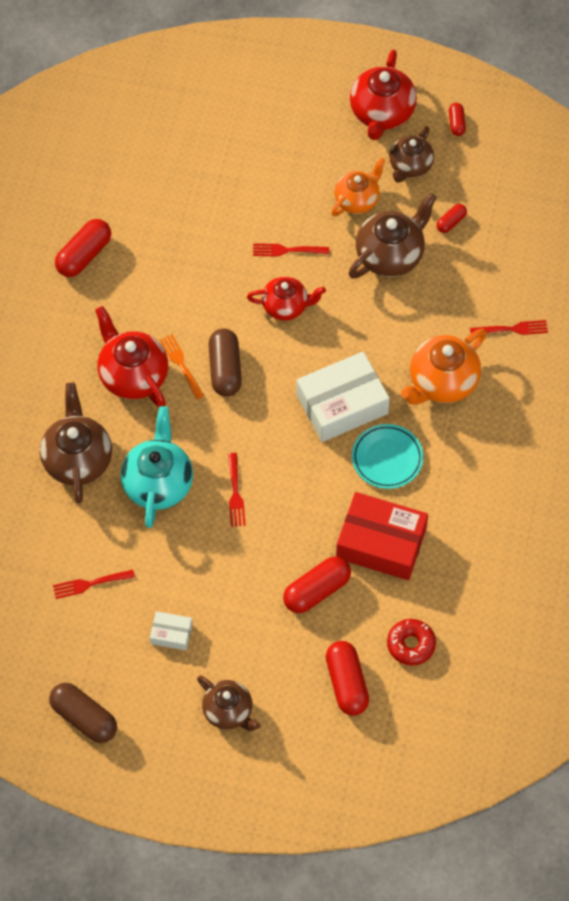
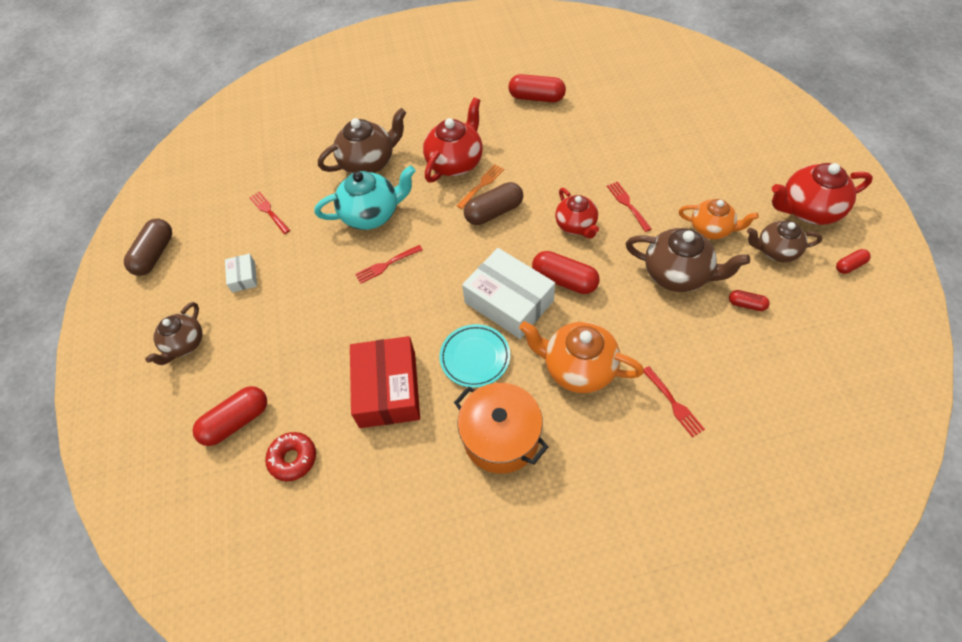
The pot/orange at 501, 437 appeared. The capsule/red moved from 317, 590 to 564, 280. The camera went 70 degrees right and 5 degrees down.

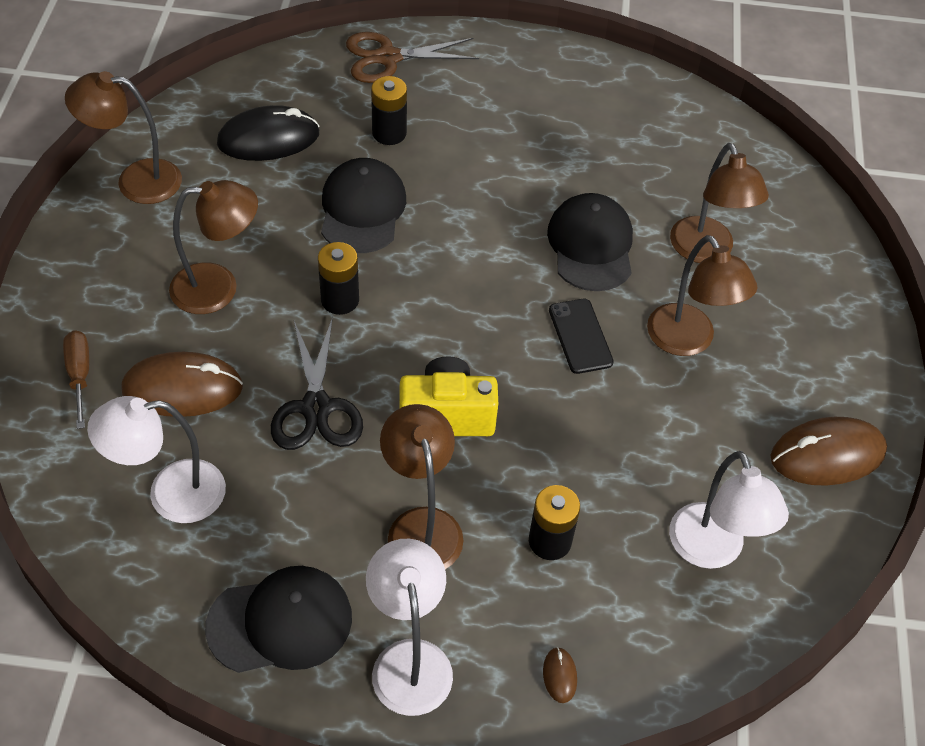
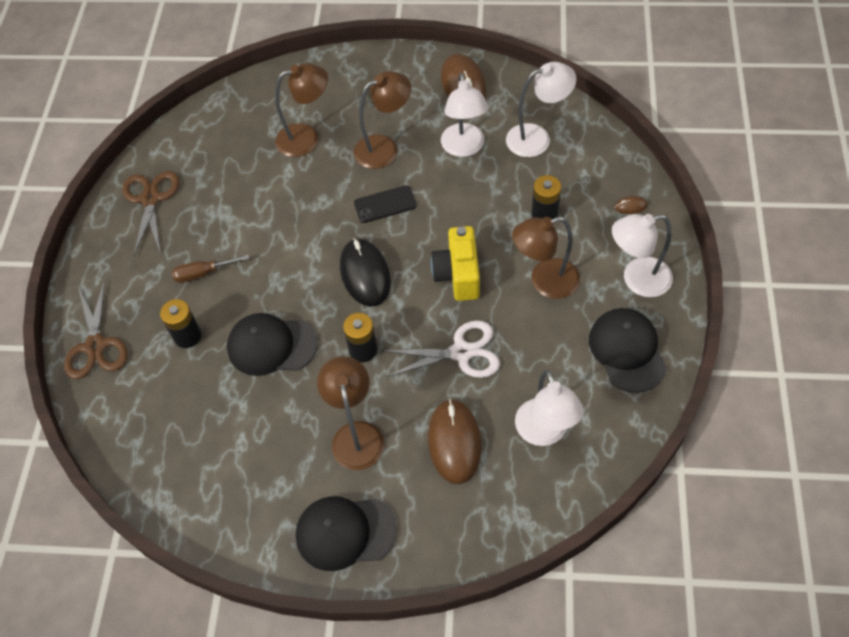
The lamp/brown at 136, 181 disappeared. The scissors/brown at 151, 199 appeared. The lamp/white at 464, 148 appeared. The screwdriver/brown moved from 80, 375 to 203, 273. The mouse/black moved from 268, 139 to 365, 274. The cap/black moved from 591, 245 to 345, 532. The scissors/black at 316, 408 became the scissors/white at 461, 353. The camera went 85 degrees left and 5 degrees up.

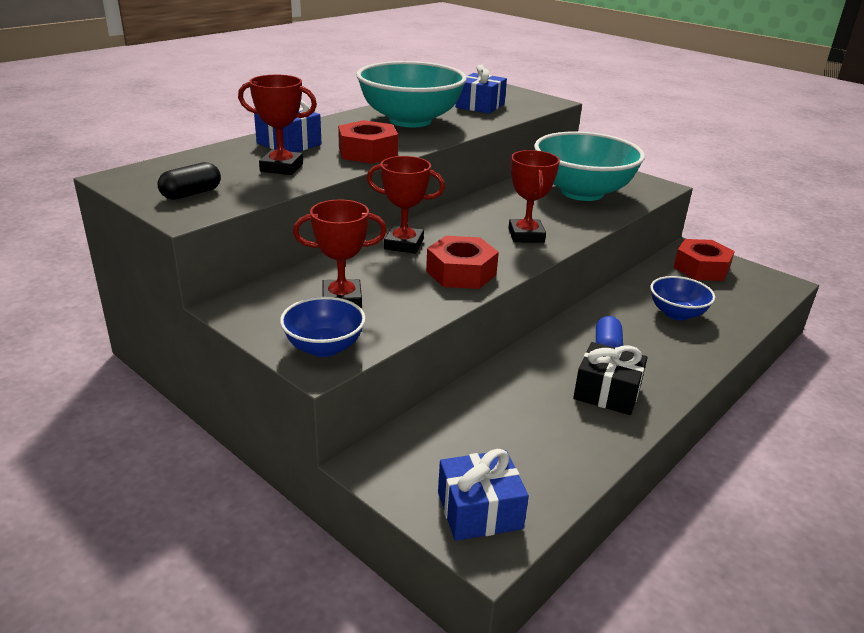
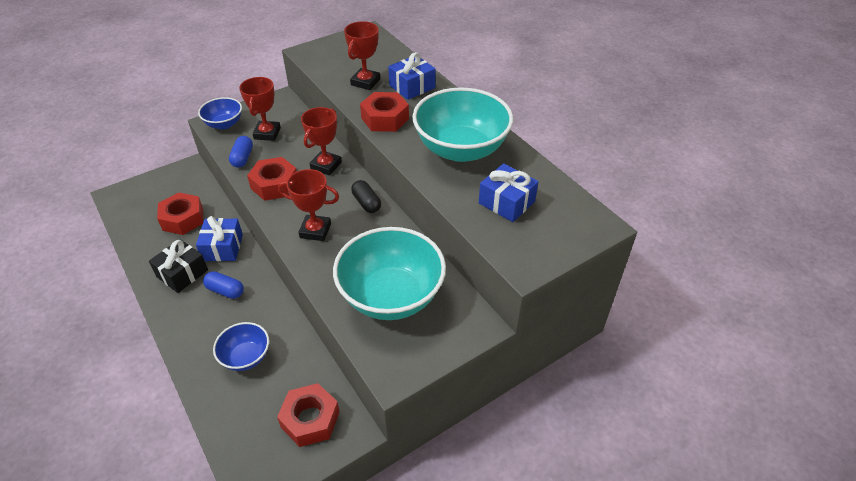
The nut/red at 183, 219 appeared. The capsule/blue at 242, 158 appeared. The capsule/black moved from 191, 194 to 366, 203. The gift/blue moved from 479, 510 to 222, 247. The camera went 105 degrees right and 15 degrees up.

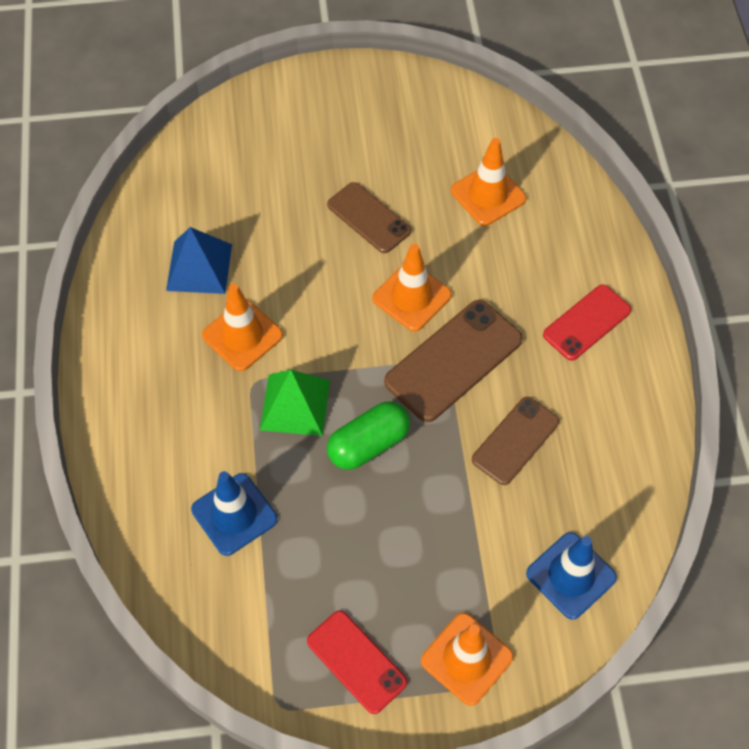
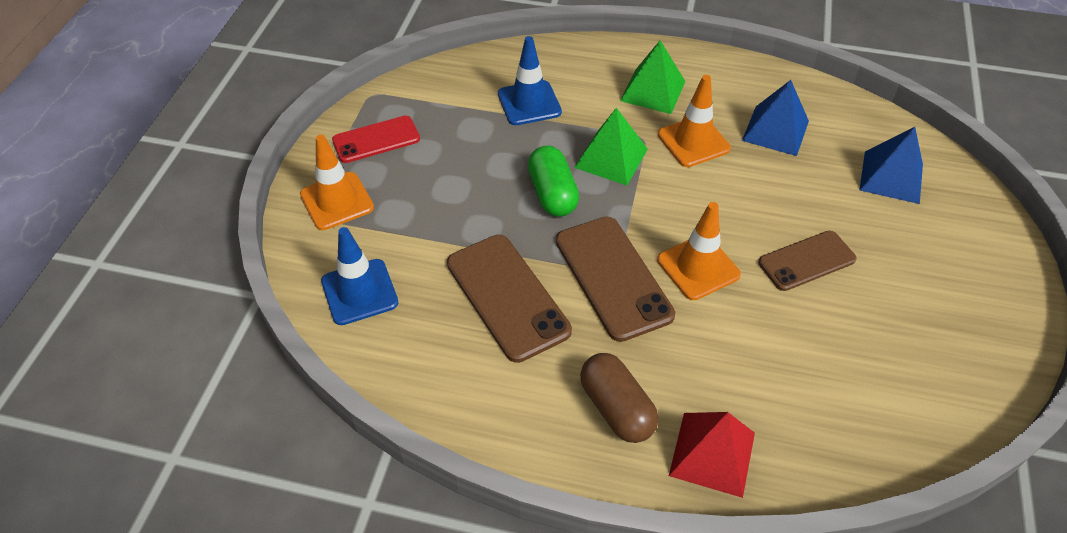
The traffic cone/orange at 488, 195 disappeared. The pyramid/green at 652, 91 appeared. The pyramid/red at 712, 454 appeared. The pyramid/blue at 891, 177 appeared. The phone/red at 586, 322 was replaced by the capsule/brown at 616, 408. The phone/brown at 515, 441 changed to 1.53 times the size. The camera went 110 degrees right and 10 degrees down.

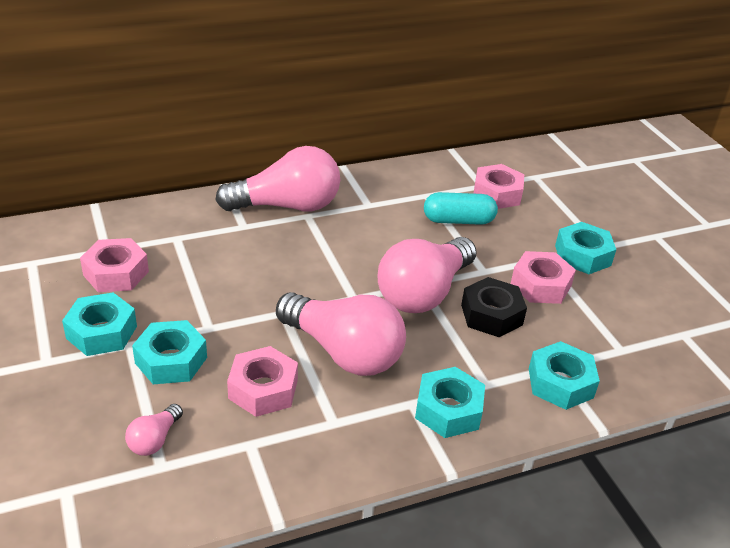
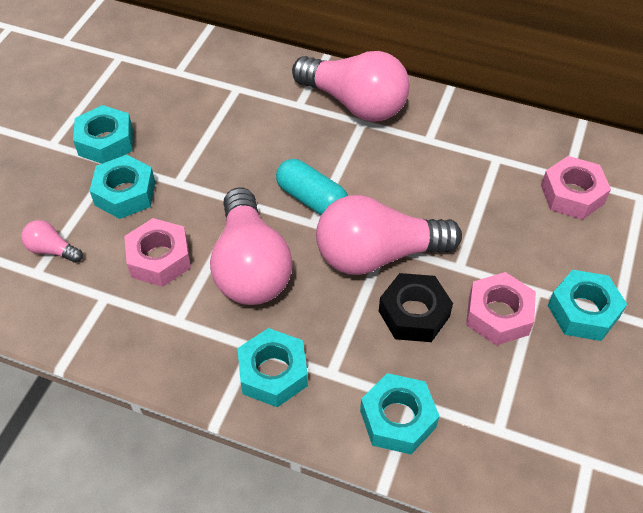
The nut/pink at 116, 273 disappeared. The capsule/turquoise moved from 458, 220 to 312, 199. The light bulb/pink at 154, 440 turned 45 degrees clockwise. The camera went 45 degrees right and 15 degrees up.

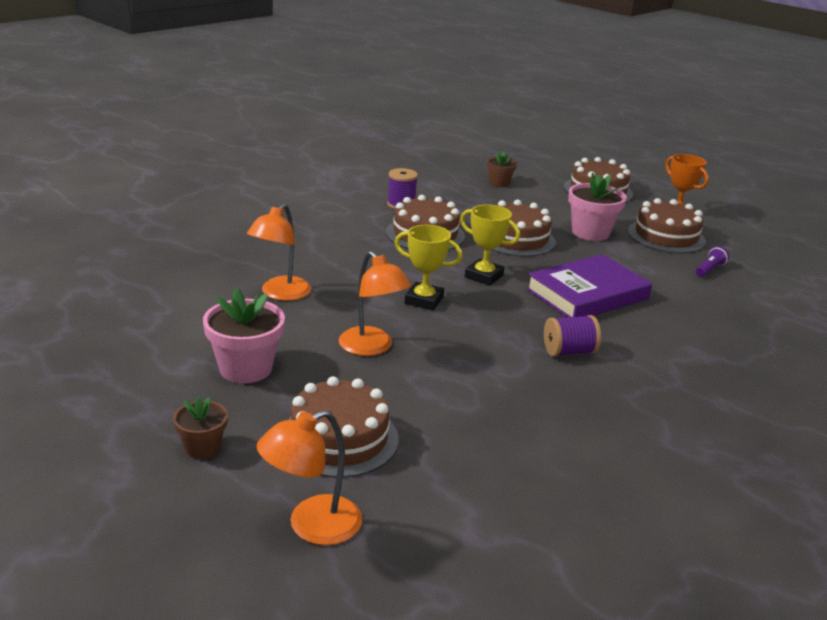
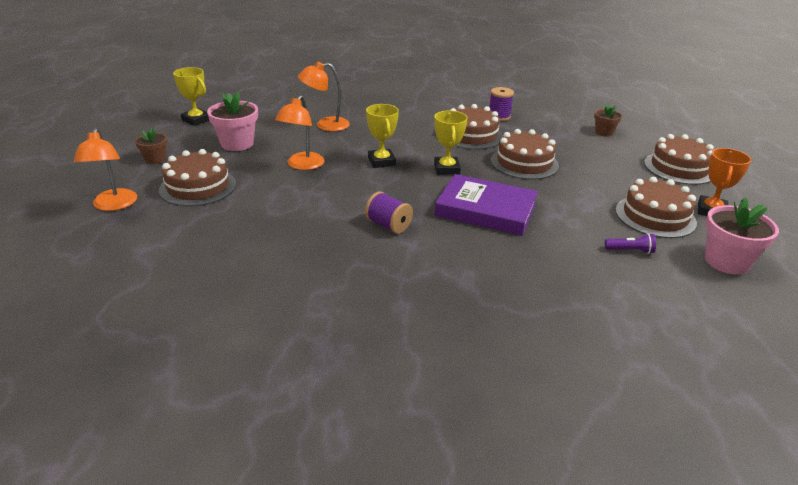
The trophy/yellow at 196, 120 appeared. The flower pot/pink moved from 590, 233 to 726, 261. The lamp/orange at 311, 526 turned 120 degrees counterclockwise. The camera went 55 degrees right and 5 degrees up.

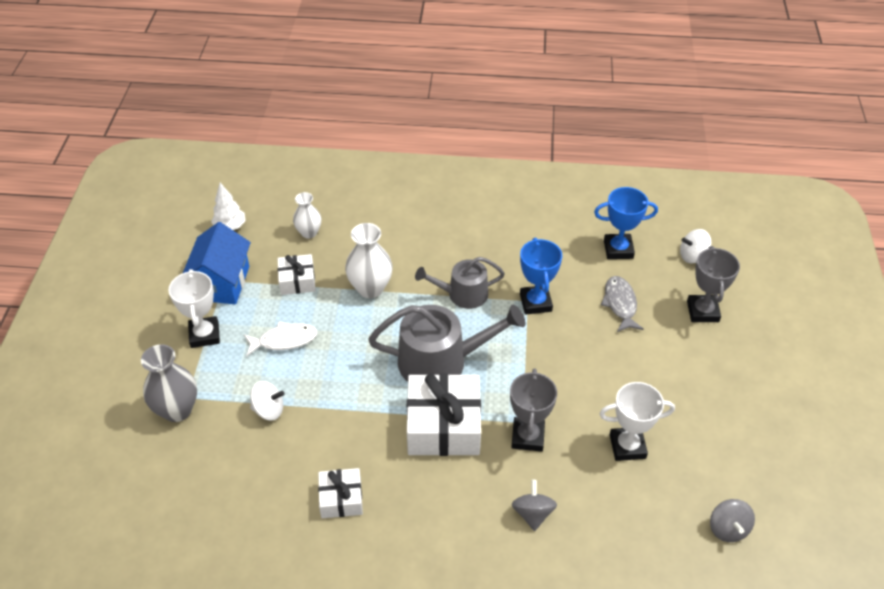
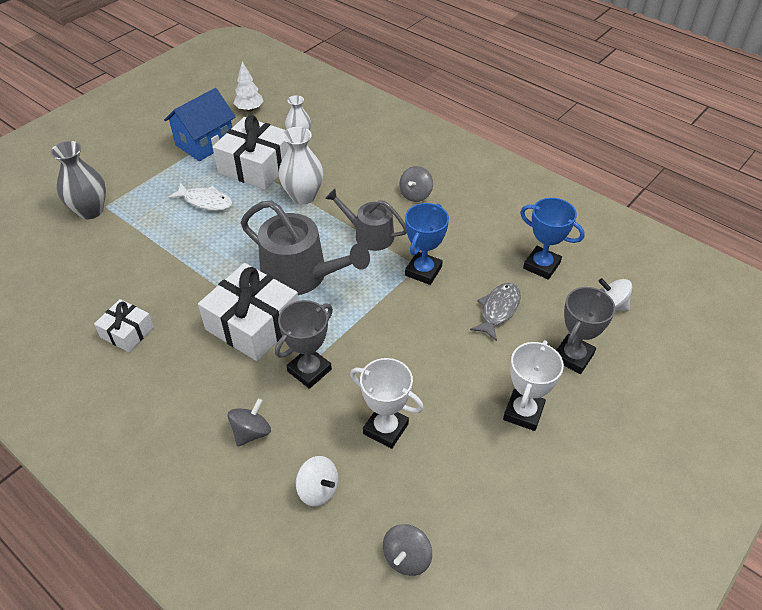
The spinning top/grey at 415, 195 appeared. The trophy/white moved from 204, 335 to 523, 412. The spinning top/white moved from 268, 410 to 318, 490. The gift/white at 297, 281 changed to 1.83 times the size. The camera went 35 degrees right and 0 degrees up.

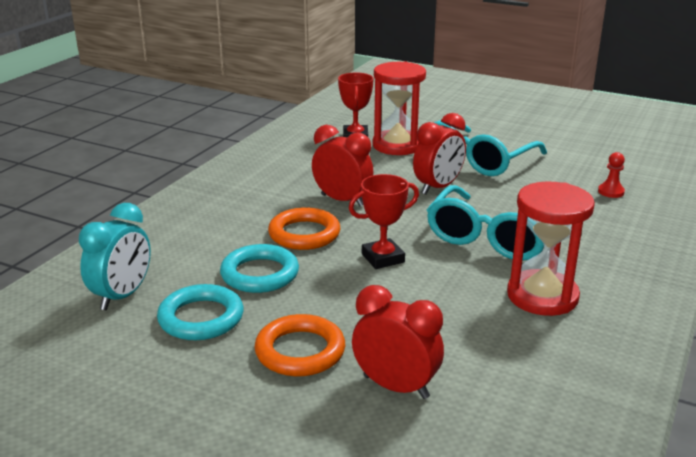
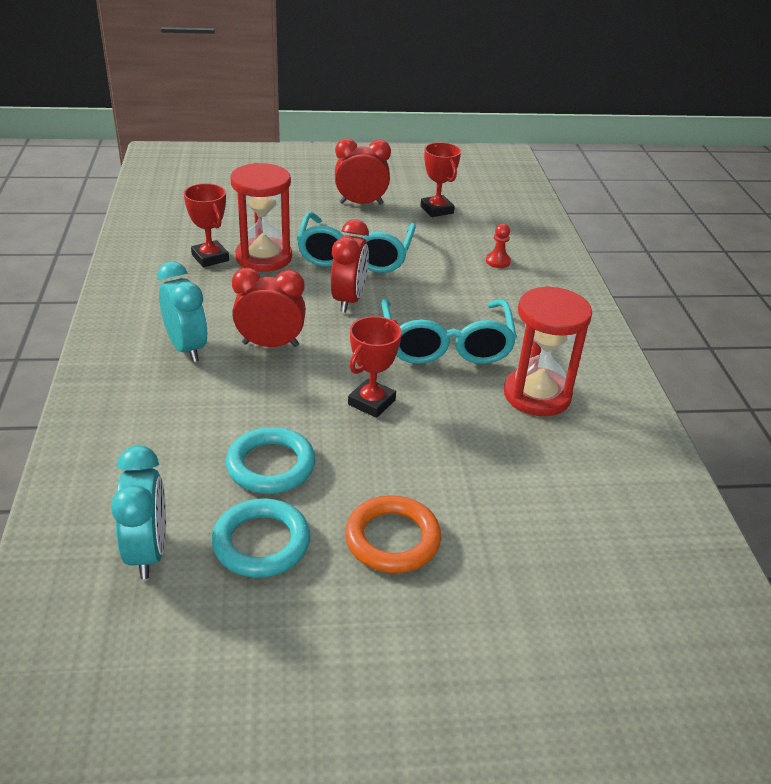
The ring/orange at 304, 234 disappeared. The clock/turquoise at 187, 348 appeared. The trophy/red at 436, 210 appeared. The clock/red moved from 396, 387 to 361, 203. The camera went 35 degrees left and 10 degrees up.

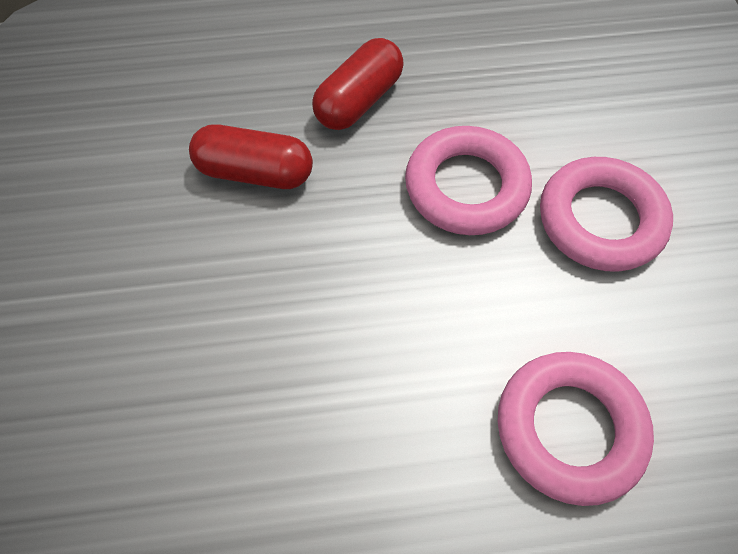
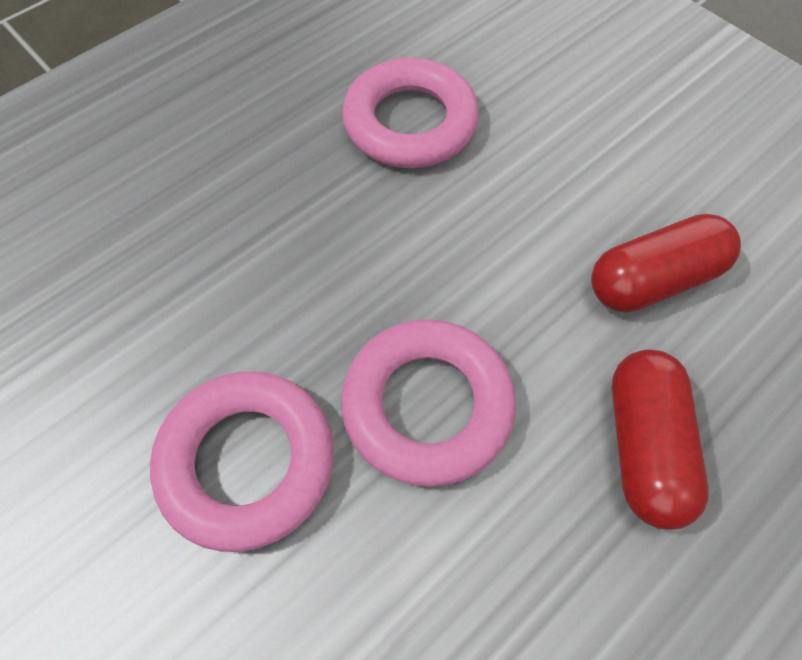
The ring/pink moved from 569, 429 to 410, 123. The camera went 145 degrees right and 0 degrees up.

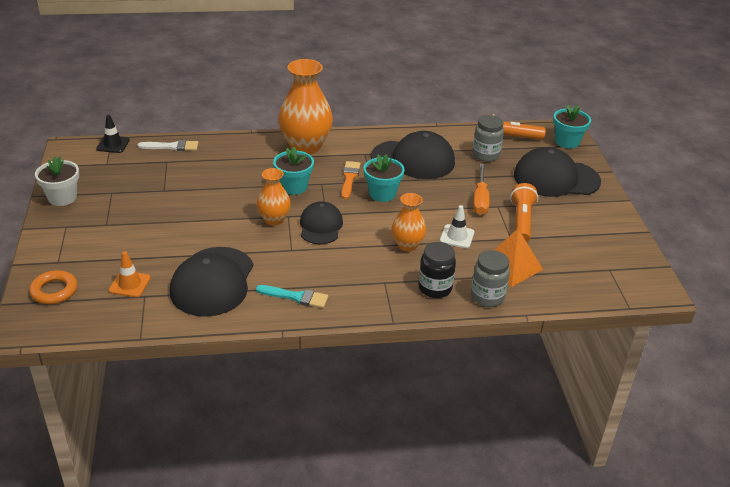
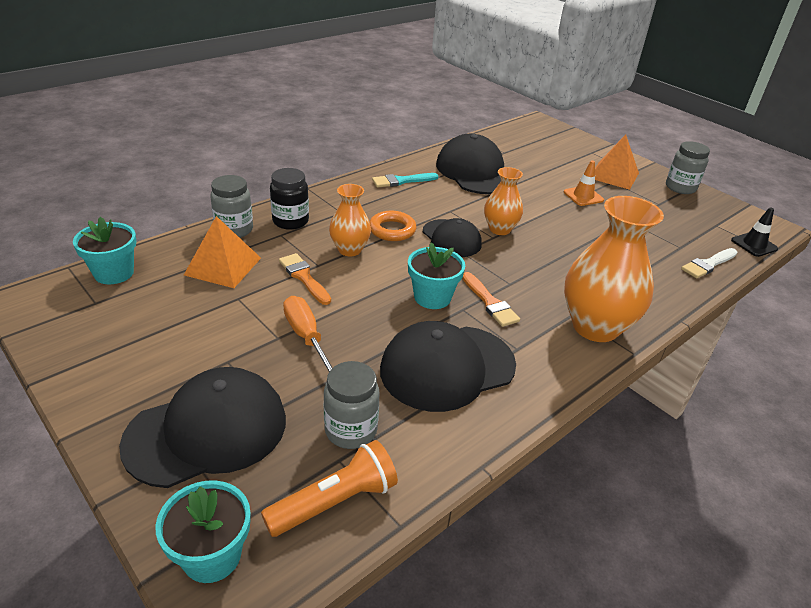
The flashlight/orange at 522, 221 disappeared. The pyramid/orange at 613, 175 appeared. The ring/orange moved from 54, 291 to 392, 230. The traffic cone/orange moved from 130, 284 to 583, 196. The flower pot/turquoise moved from 294, 187 to 114, 273. The flower pot/white at 62, 197 was replaced by the jar/grey at 680, 188. The traffic cone/white at 457, 236 was replaced by the brush/orange at 304, 277. The camera went 145 degrees right and 0 degrees up.

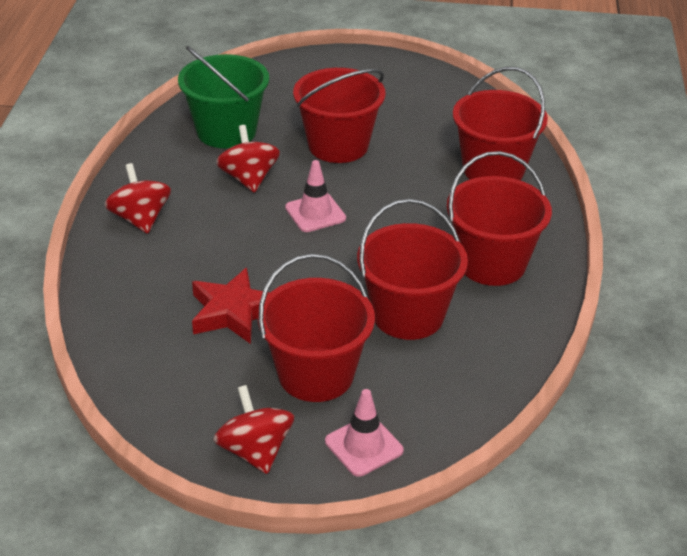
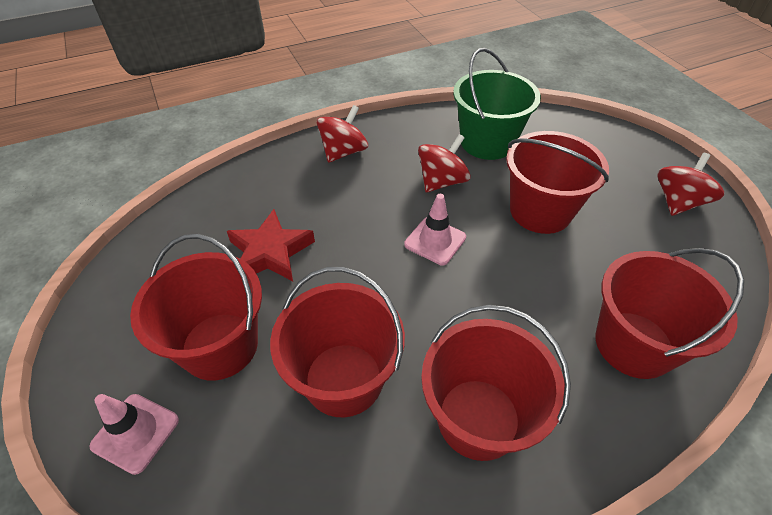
The spinning top/red moved from 255, 451 to 678, 202. The camera went 60 degrees right and 10 degrees up.

